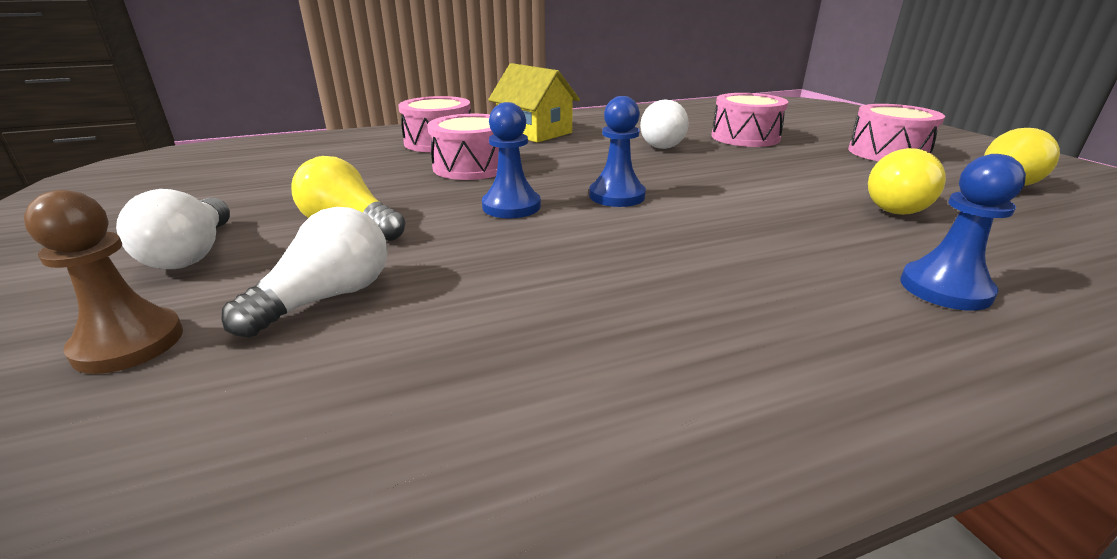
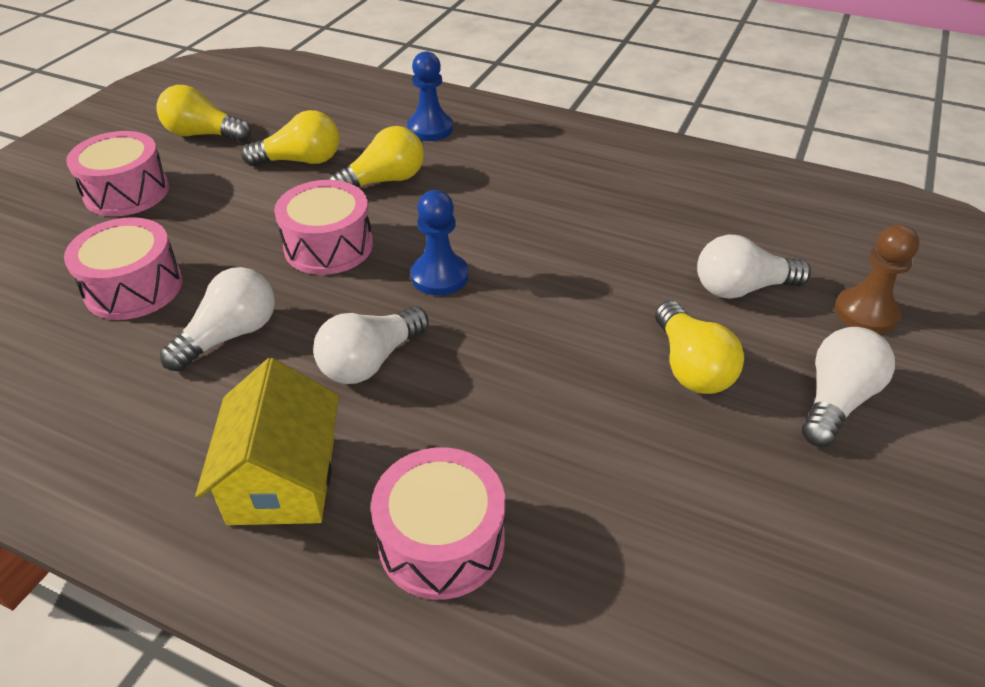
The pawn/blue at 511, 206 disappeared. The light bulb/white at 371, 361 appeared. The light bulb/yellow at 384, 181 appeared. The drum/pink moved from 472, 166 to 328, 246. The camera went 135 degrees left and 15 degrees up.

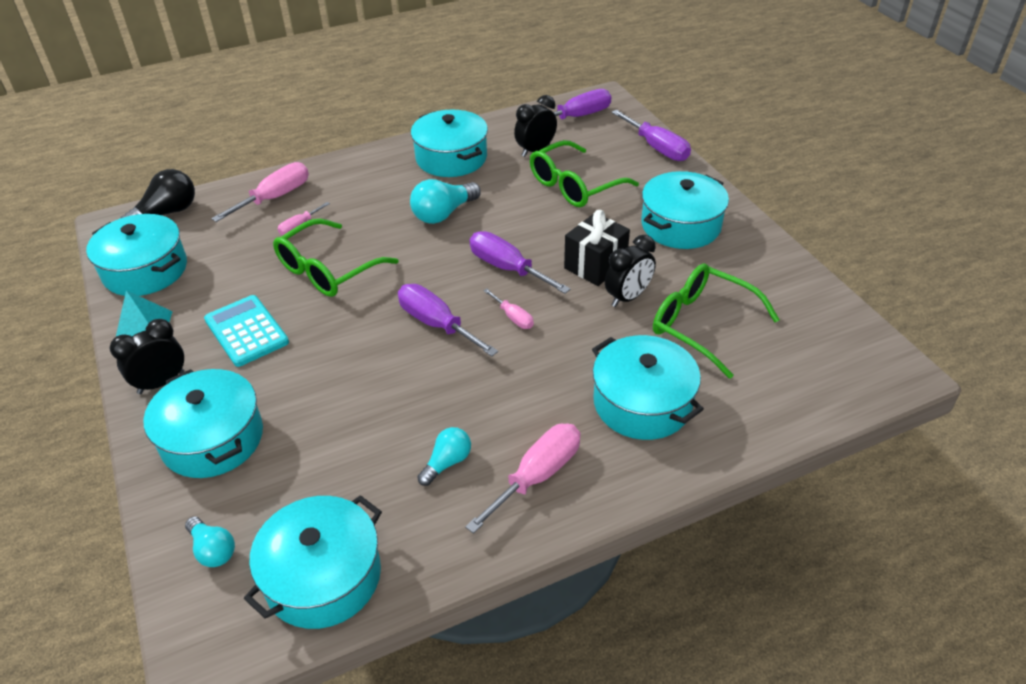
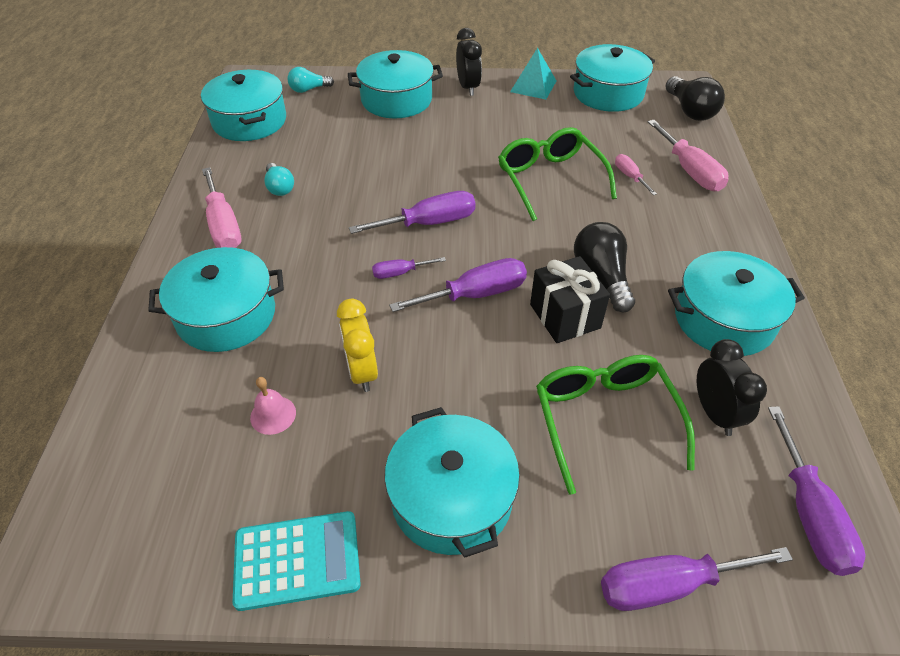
The calculator/turquoise moved from 246, 331 to 297, 560. The gift/black moved from 595, 265 to 565, 316. The glasses/green at 701, 325 was replaced by the bell/pink at 273, 415. The light bulb/turquoise at 443, 214 became the light bulb/black at 601, 277. The screwdriver/pink at 513, 317 became the screwdriver/purple at 400, 273. The clock/black at 628, 297 became the clock/yellow at 362, 371. The camera went 115 degrees right and 5 degrees up.

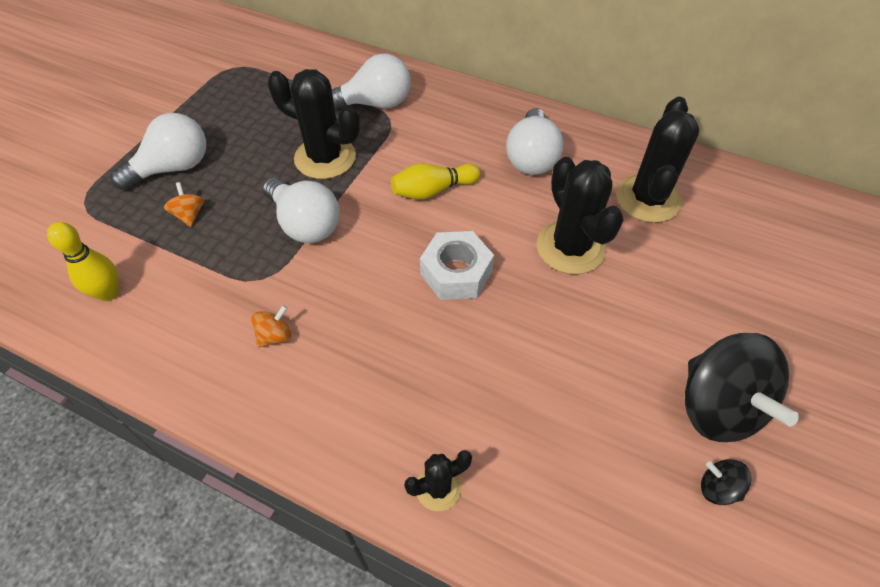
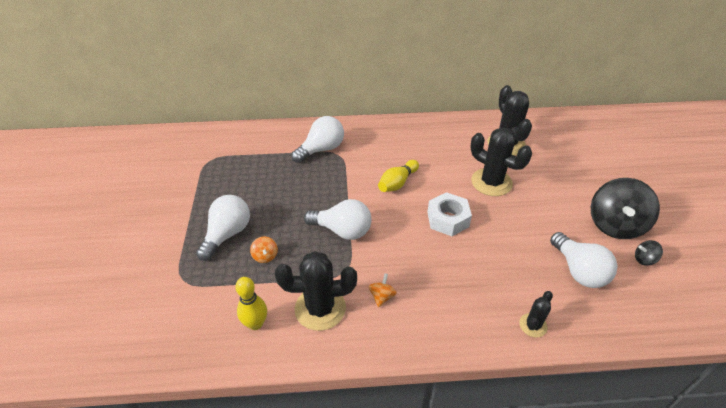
The cactus/black moved from 325, 158 to 320, 308. The light bulb/white moved from 531, 157 to 578, 271. The spinning top/orange at 189, 215 turned 150 degrees counterclockwise. The spinning top/black at 717, 407 turned 75 degrees clockwise. The camera went 30 degrees left and 10 degrees down.

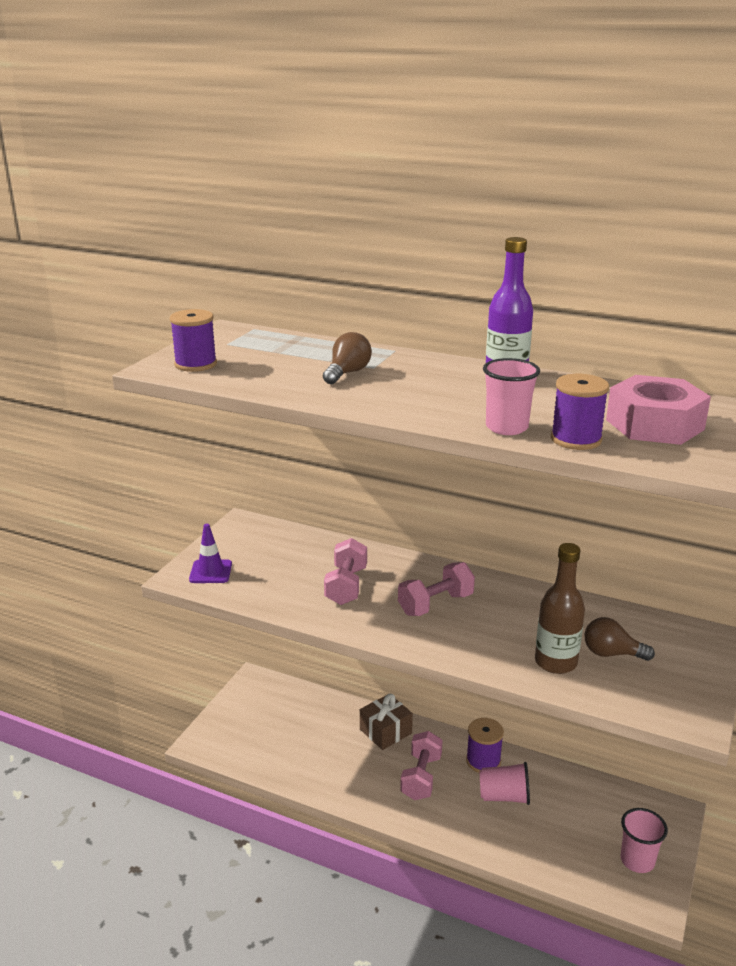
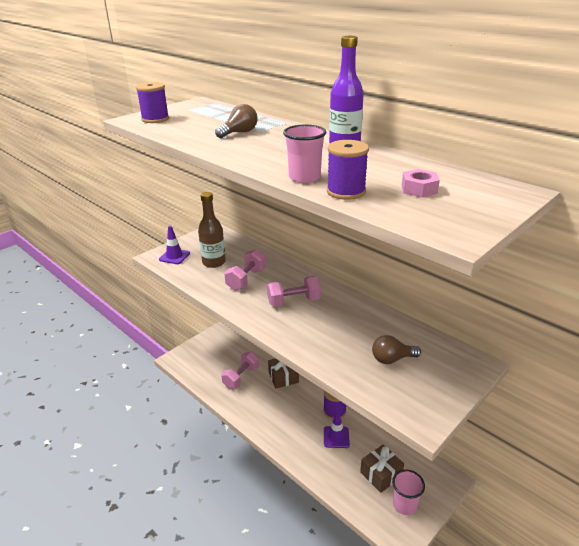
The gift/brown at 381, 474 appeared. The dumbbell/pink moved from 421, 777 to 241, 377. The bottle/brown moved from 555, 662 to 214, 262. The cup/pink at 504, 796 was replaced by the traffic cone/purple at 336, 437. The light bulb/brown at 611, 653 turned 45 degrees counterclockwise. The nut/pink at 654, 424 changed to 0.50 times the size. The camera went 20 degrees right and 5 degrees up.

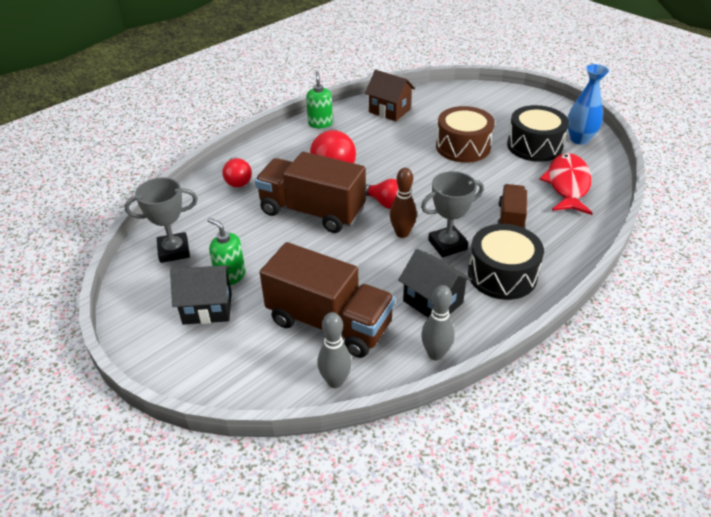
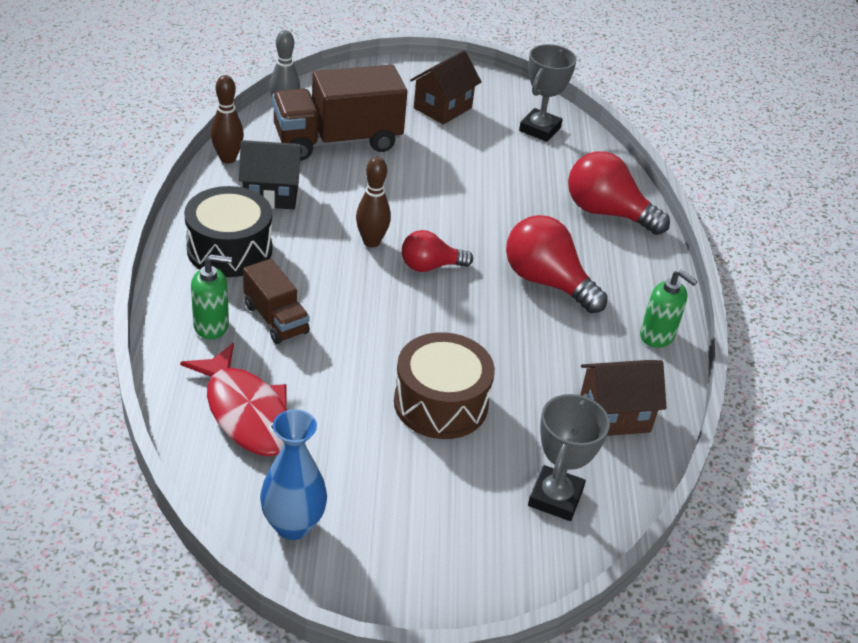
The truck/brown at 312, 211 disappeared. The drum/black at 534, 146 disappeared. The soap dispenser/green moved from 230, 276 to 211, 326. The trophy/grey moved from 447, 245 to 555, 497. The house/black at 207, 308 became the house/brown at 442, 108. The bowling pin/grey at 435, 354 became the bowling pin/brown at 228, 159. The light bulb/red at 238, 180 changed to 1.61 times the size. The camera went 130 degrees right and 0 degrees up.

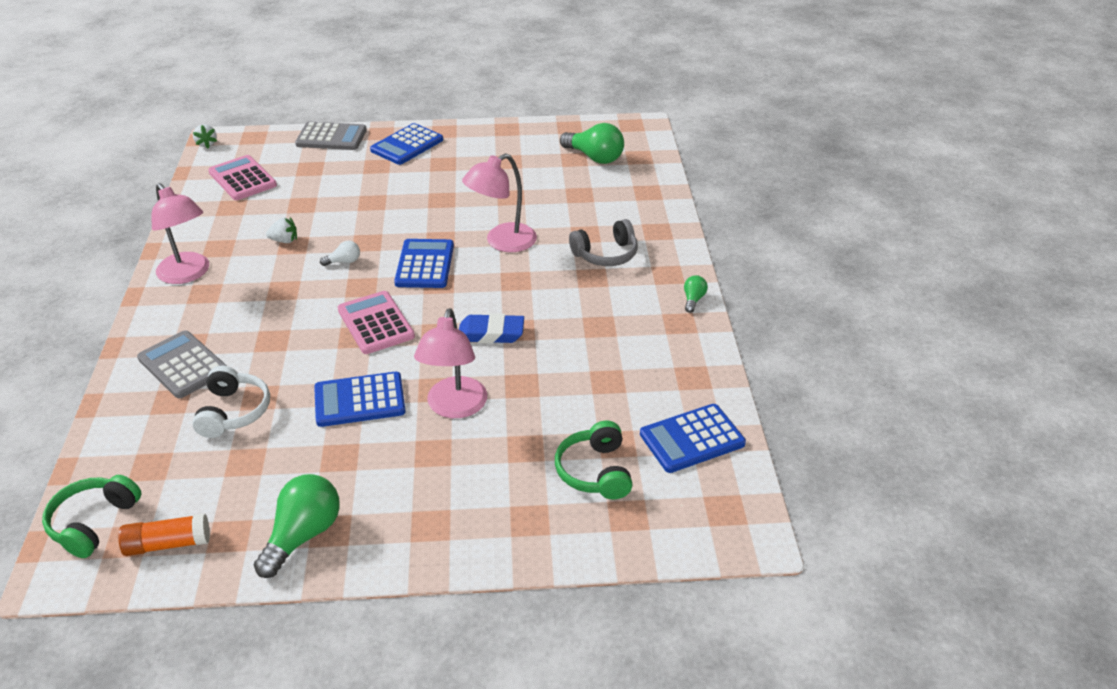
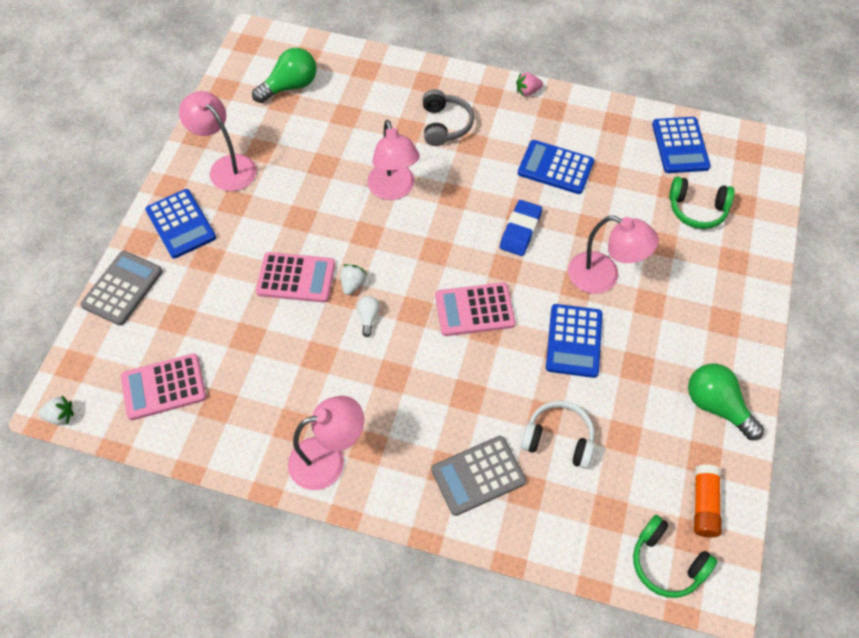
The lamp/pink at 226, 167 appeared. The calculator/pink at 296, 278 appeared. The strawberry/white moved from 284, 240 to 353, 284. The calculator/blue moved from 425, 264 to 555, 168. The light bulb/green at 693, 300 was replaced by the strawberry/pink at 527, 91. The camera went 70 degrees left and 20 degrees up.

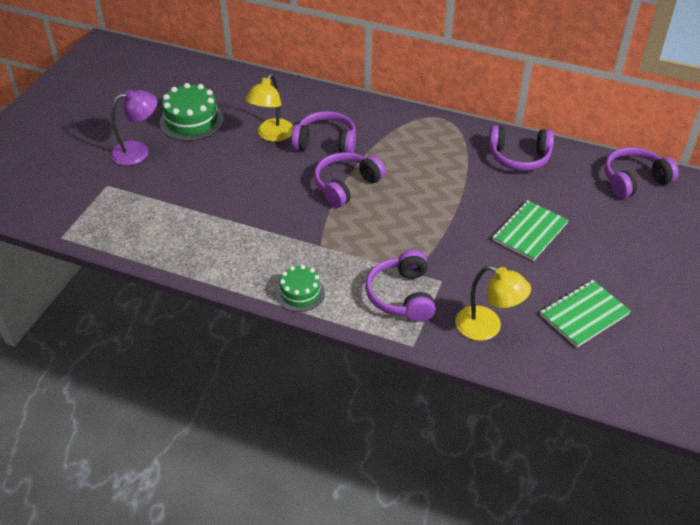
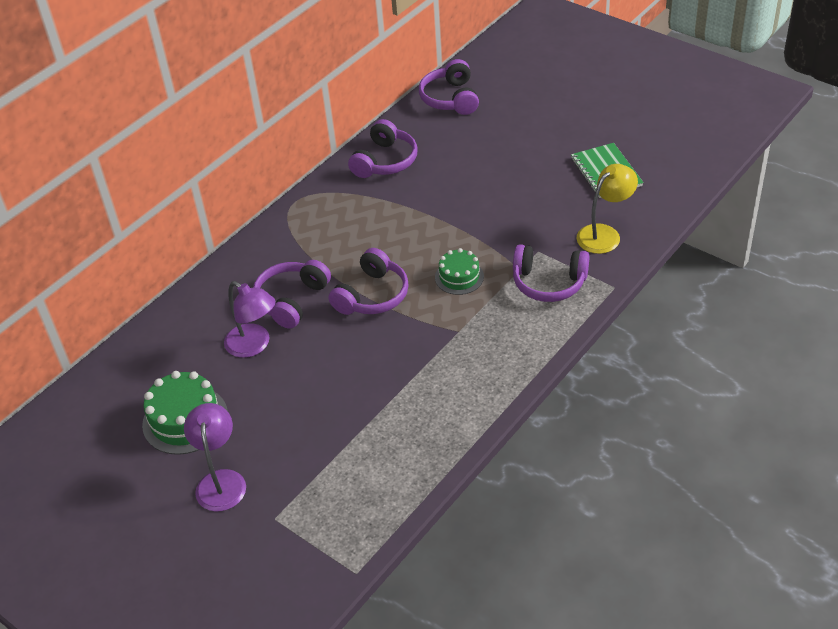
The notebook/green at 529, 232 disappeared. The cake/green moved from 300, 293 to 459, 277. The lamp/yellow at 272, 135 became the lamp/purple at 254, 345. The headphones/purple at 346, 185 turned 120 degrees counterclockwise. The camera went 70 degrees left and 0 degrees up.

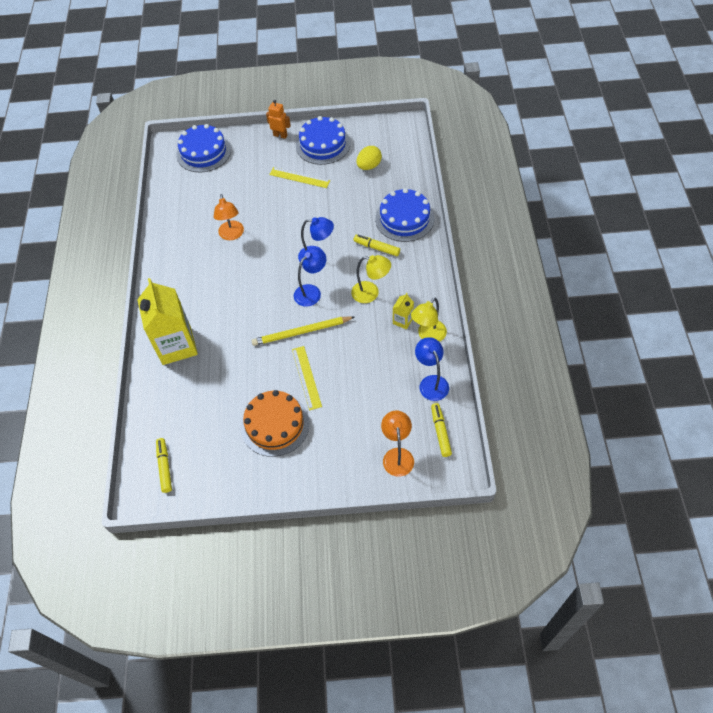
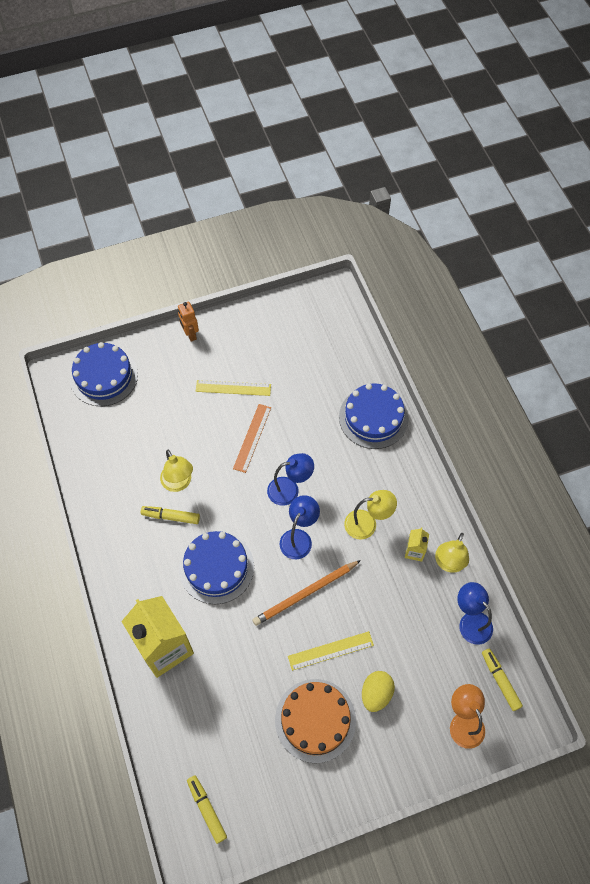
The ruler/orange at 252, 437 appeared. The cake/blue moved from 323, 144 to 216, 567. The marker/yellow moved from 376, 248 to 171, 516. The egg/yellow moved from 369, 166 to 376, 694. The lamp/orange at 232, 235 became the lamp/yellow at 179, 483. The pencil/yellow at 301, 332 became the pencil/orange at 305, 594. The robot/orange at 280, 135 turned 120 degrees counterclockwise. The ruler/yellow at 306, 377 turned 75 degrees counterclockwise. The camera went 20 degrees left and 5 degrees up.

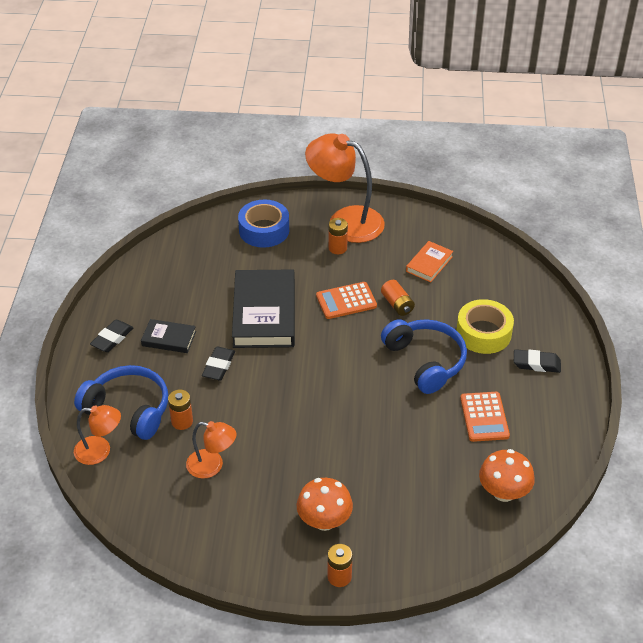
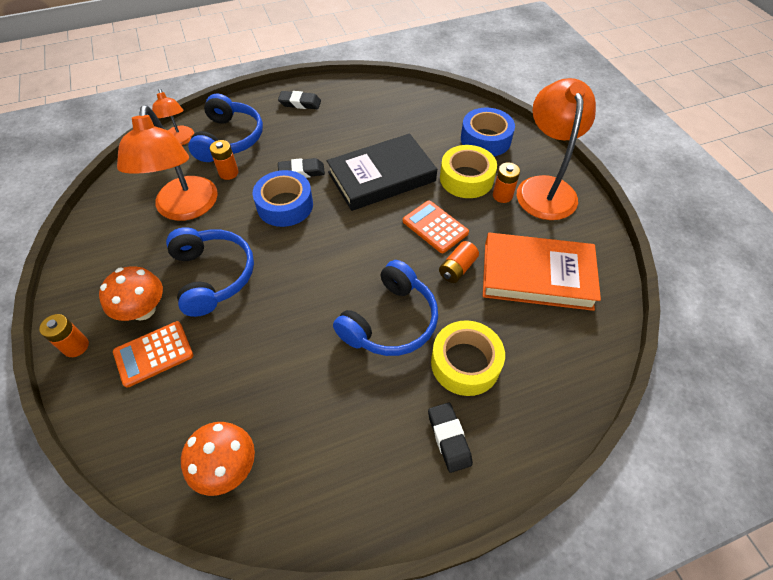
The book/black at 169, 339 disappeared. The headphones/blue at 213, 276 appeared. The tape/blue at 285, 205 appeared. The tape/yellow at 466, 178 appeared. The calculator/orange moved from 484, 417 to 154, 354. The lamp/orange at 212, 466 changed to 1.83 times the size. The book/orange at 429, 264 changed to 2.00 times the size. The camera went 65 degrees right and 10 degrees up.

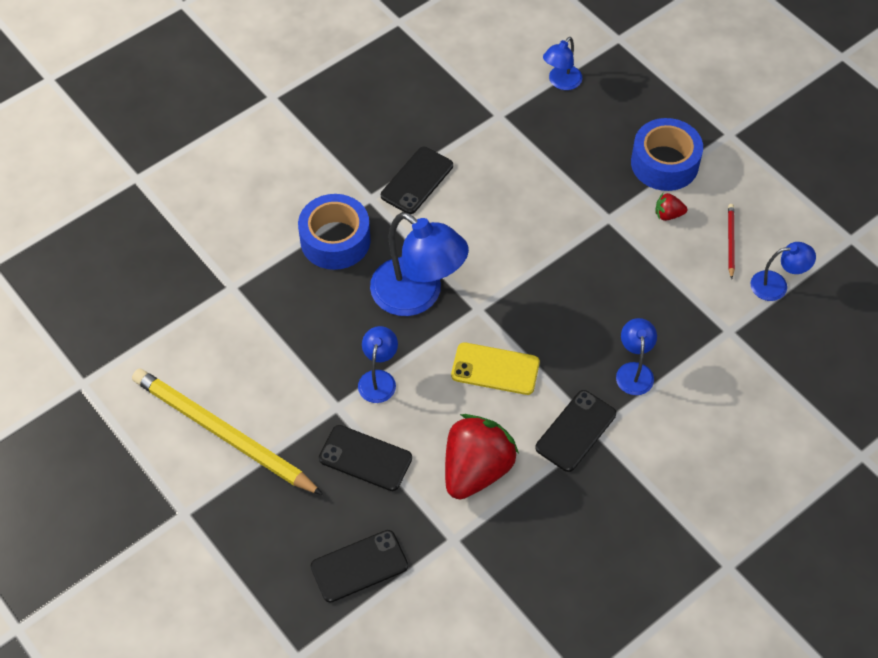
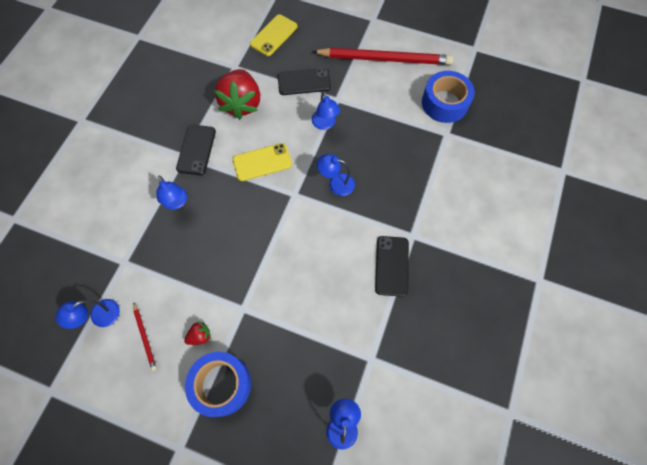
The tape/blue moved from 335, 240 to 444, 103. The pencil/yellow at 223, 434 became the pencil/red at 384, 59. The phone/black at 359, 566 became the phone/yellow at 273, 35. The lamp/blue at 417, 296 changed to 0.52 times the size. The camera went 150 degrees right and 10 degrees up.

